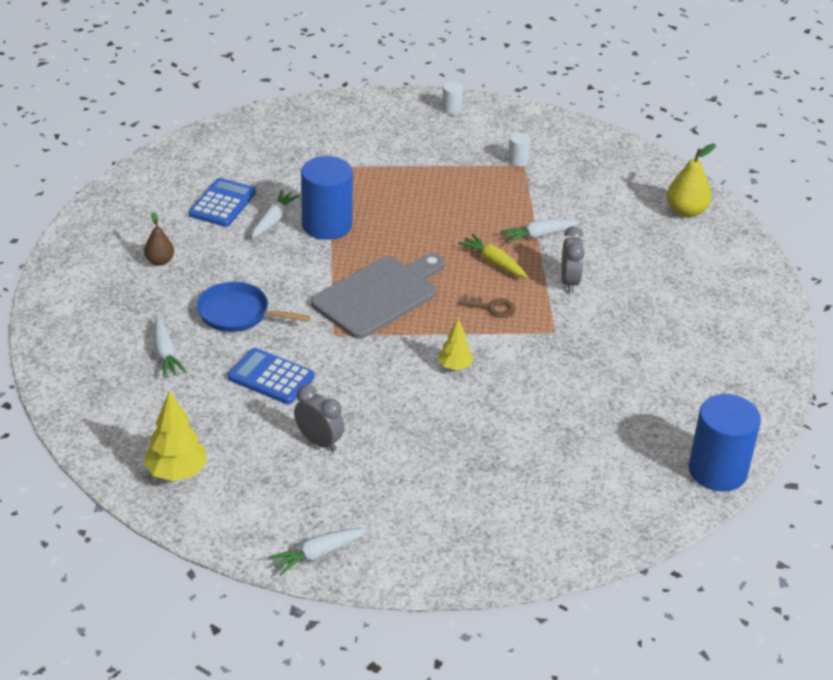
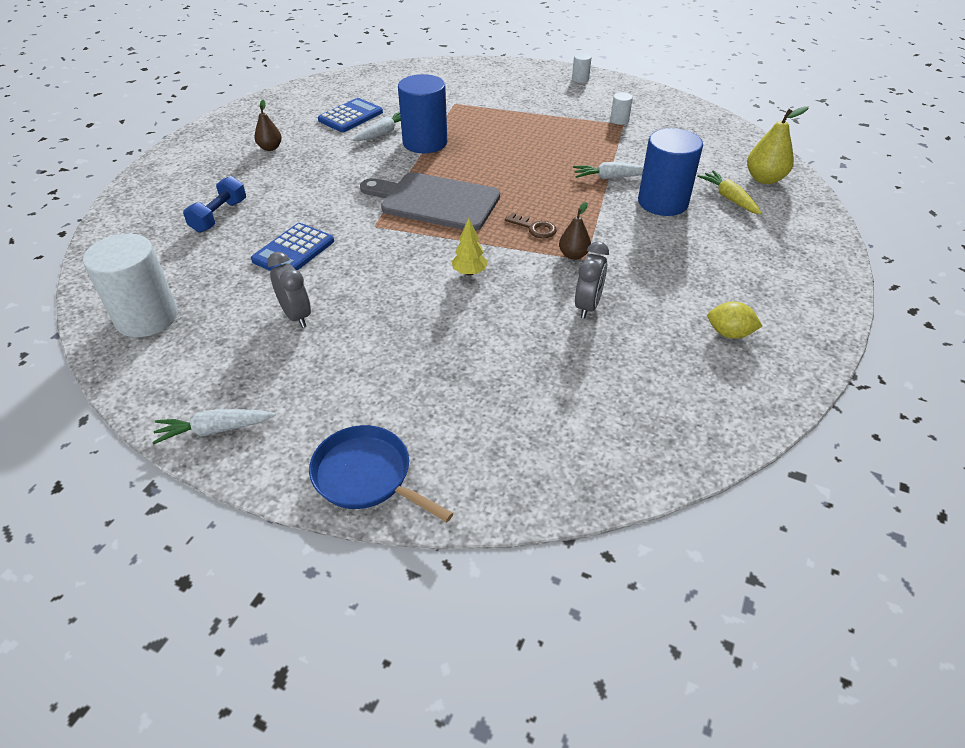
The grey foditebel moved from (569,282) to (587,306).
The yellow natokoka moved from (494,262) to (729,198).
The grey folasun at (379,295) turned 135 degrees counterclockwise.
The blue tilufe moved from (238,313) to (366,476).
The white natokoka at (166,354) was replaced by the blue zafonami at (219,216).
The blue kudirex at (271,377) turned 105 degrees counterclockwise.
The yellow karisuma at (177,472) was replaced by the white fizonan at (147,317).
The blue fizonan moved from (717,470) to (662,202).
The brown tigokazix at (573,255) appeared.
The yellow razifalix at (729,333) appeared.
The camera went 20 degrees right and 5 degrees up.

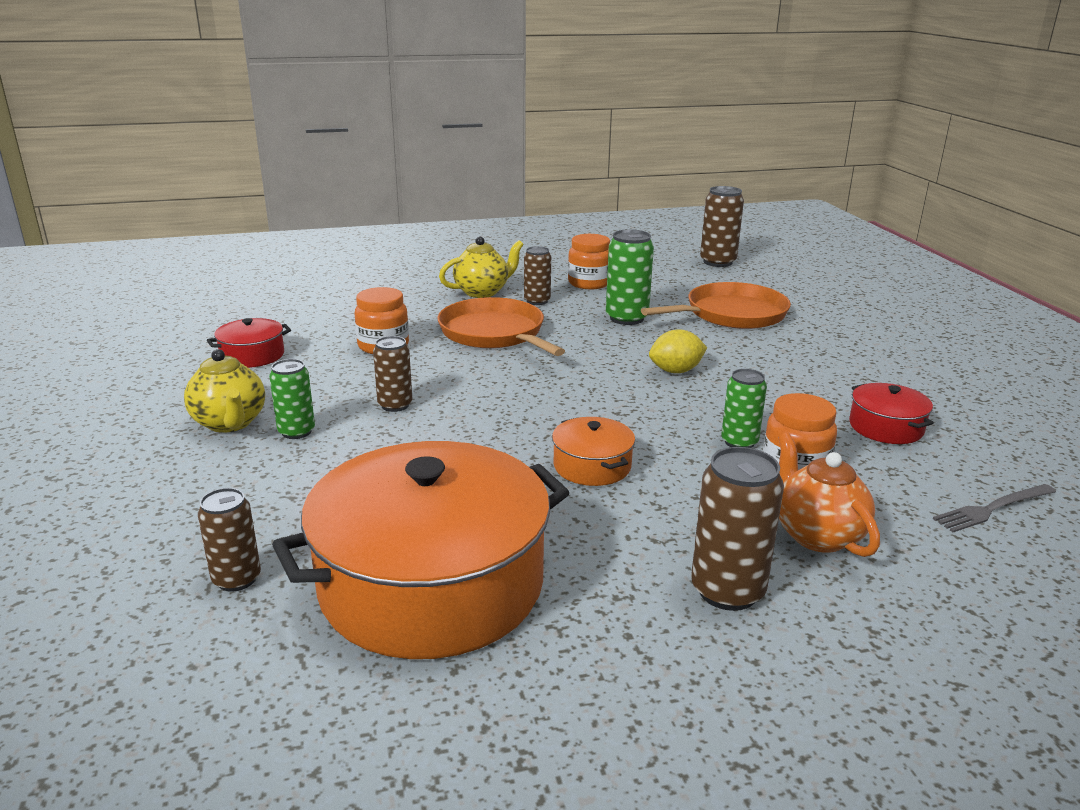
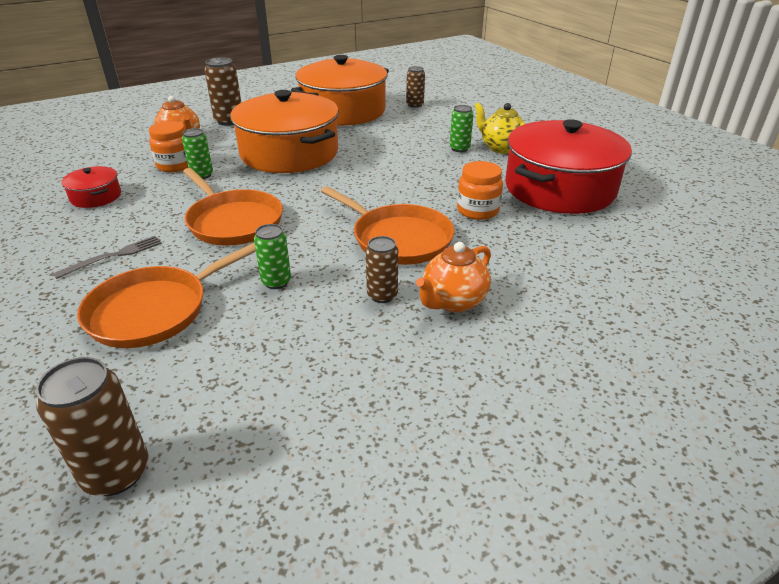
The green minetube at (626,318) changed to 0.65 times the size.
The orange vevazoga at (589,283) disappeared.
The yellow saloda at (482,292) became the orange saloda at (453,302).
The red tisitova at (252,355) changed to 2.32 times the size.
The yellow razifalix at (676,371) was replaced by the orange tilufe at (233,221).
The brown minetube at (395,405) disappeared.
The orange tisitova at (592,466) changed to 2.32 times the size.
The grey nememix moved from (992,509) to (113,256).
The camera went 165 degrees right and 10 degrees up.

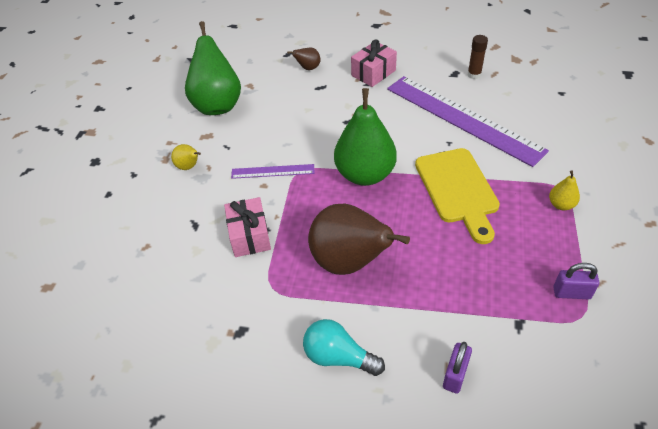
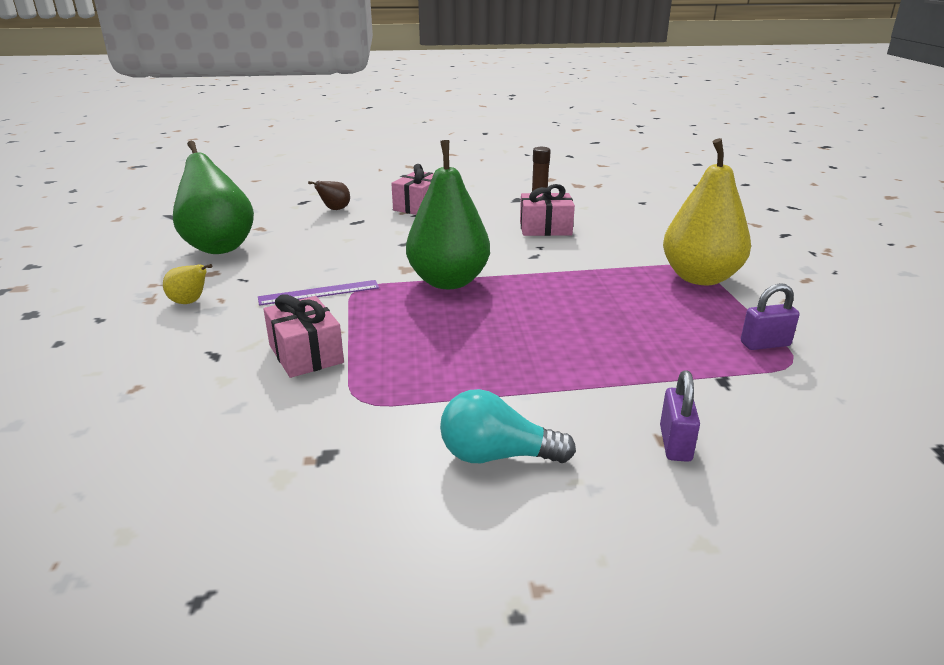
The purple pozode at (462,118) was replaced by the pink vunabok at (545,228).
The yellow folasun at (458,189) disappeared.
The yellow tigokazix at (561,205) changed to 2.30 times the size.
The brown tigokazix at (349,262) disappeared.
The camera went 20 degrees left and 20 degrees down.

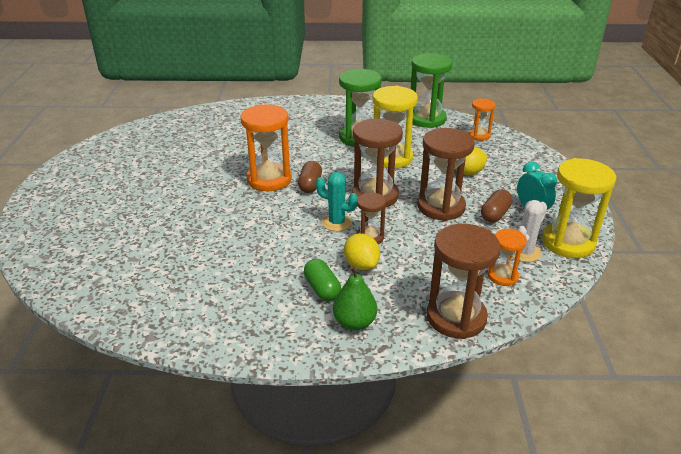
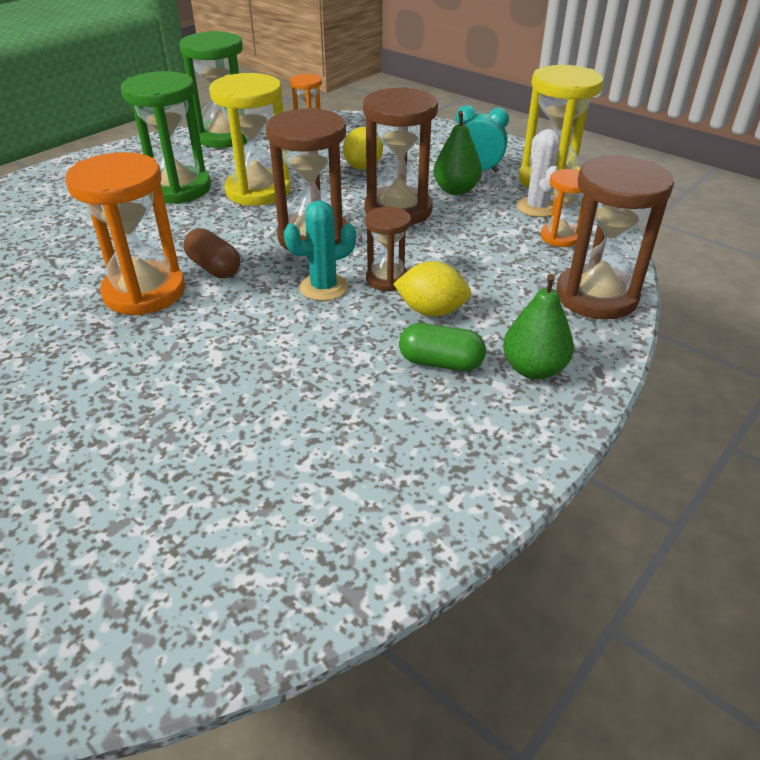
The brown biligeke at (495,214) was replaced by the green tigokazix at (455,190).
The camera went 50 degrees left and 5 degrees up.

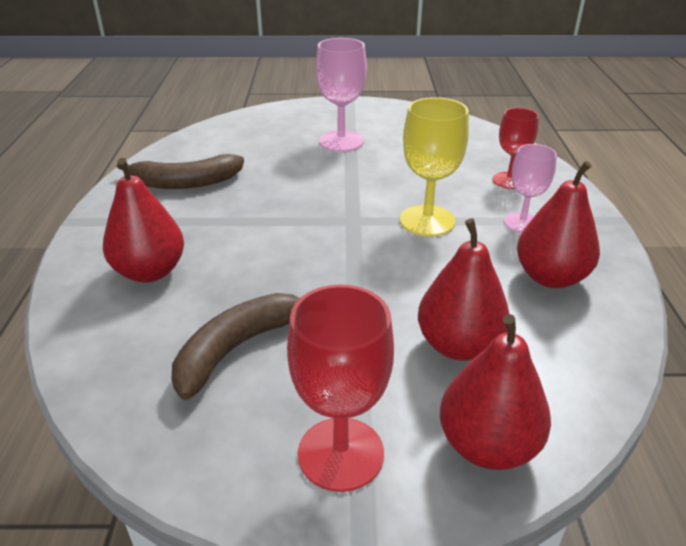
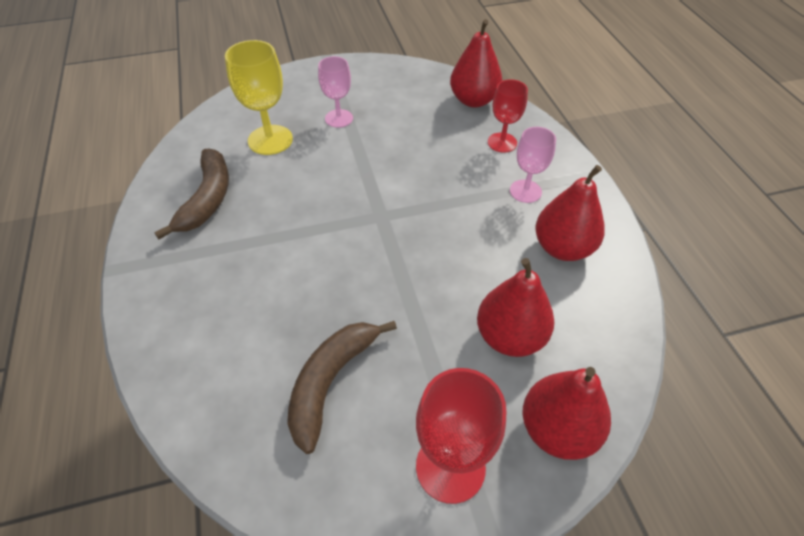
The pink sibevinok at (341,141) changed to 0.66 times the size.
The yellow sibevinok moved from (427,221) to (270,140).
The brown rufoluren at (185,183) turned 60 degrees counterclockwise.
The red tigokazix moved from (150,272) to (473,100).
The camera went 15 degrees left and 15 degrees up.

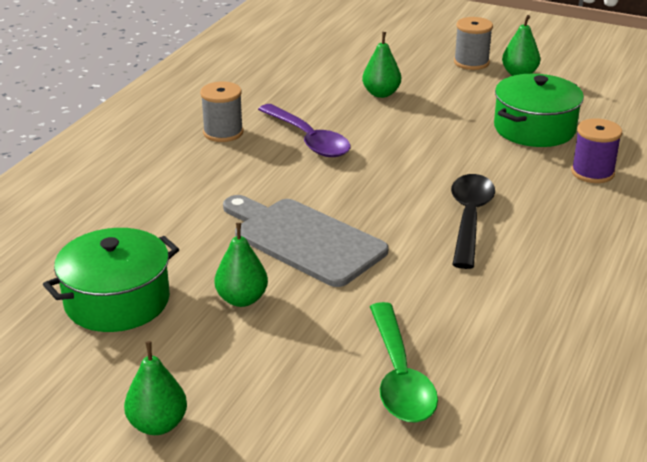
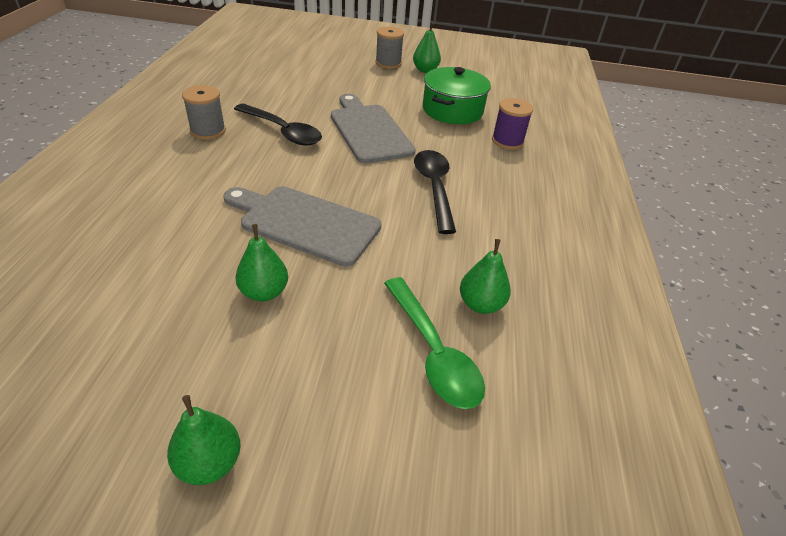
The green tigokazix moved from (381,94) to (480,304).
The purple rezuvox at (308,140) became the black rezuvox at (283,132).
The green tisitova at (117,301) disappeared.
The grey folasun at (368,131) appeared.
The camera went 20 degrees left and 10 degrees up.

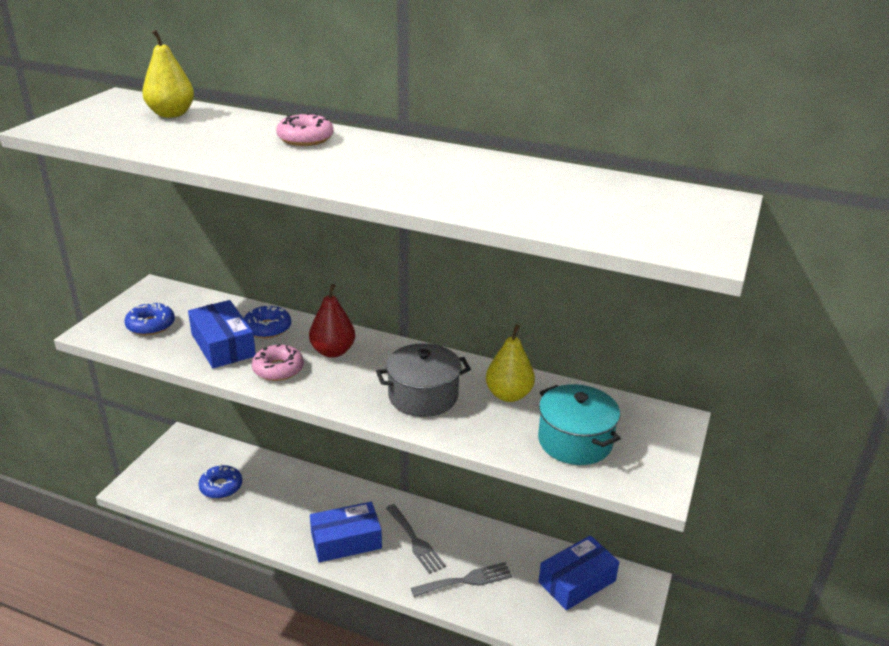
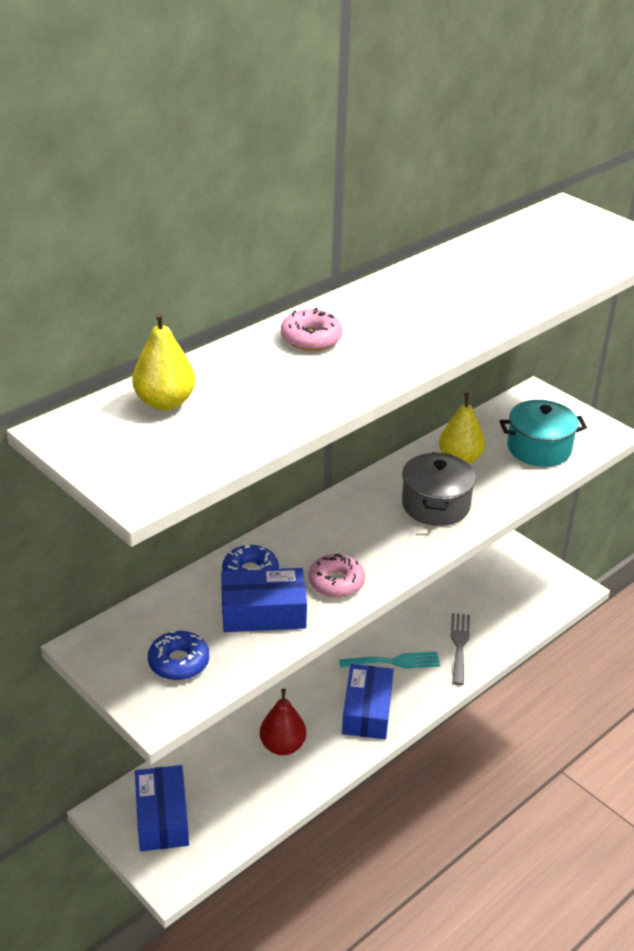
The red tigokazix moved from (333,351) to (282,746).
The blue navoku at (221,487) disappeared.
The grey nememix at (415,541) became the turquoise nememix at (394,662).
The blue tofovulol moved from (577,581) to (162,817).
The camera went 65 degrees left and 5 degrees up.

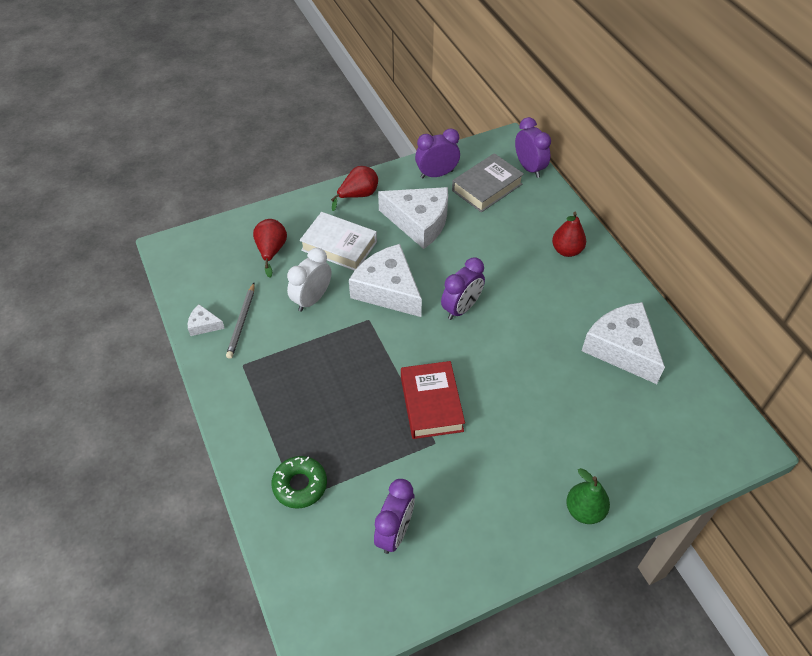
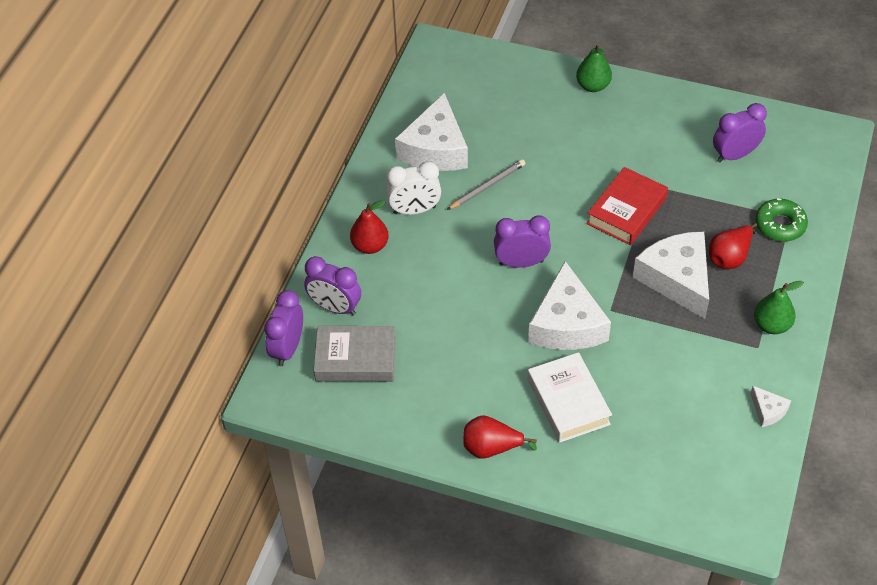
The purple foditebel moved from (436,174) to (335,307).
The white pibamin moved from (419,222) to (677,279).
The red tigokazix moved from (271,251) to (729,257).
The white foditebel moved from (312,299) to (414,210).
The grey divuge moved from (242,322) to (487,186).
The green tigokazix at (771,325) appeared.
The camera went 135 degrees left and 0 degrees up.

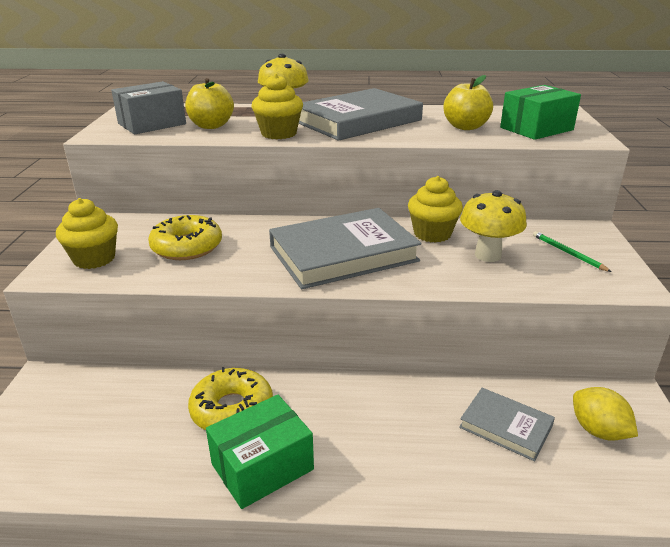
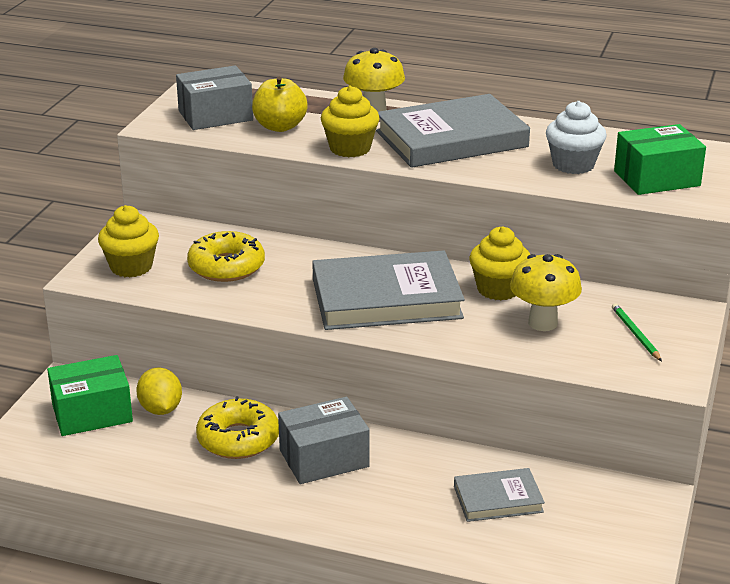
The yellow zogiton at (465,127) was replaced by the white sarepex at (573,165).
The yellow razifalix moved from (598,431) to (160,409).
The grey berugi at (505,426) turned 60 degrees counterclockwise.
The green tofovulol moved from (262,467) to (92,413).
The grey tofovulol at (324,458) appeared.
The camera went 15 degrees right and 0 degrees up.

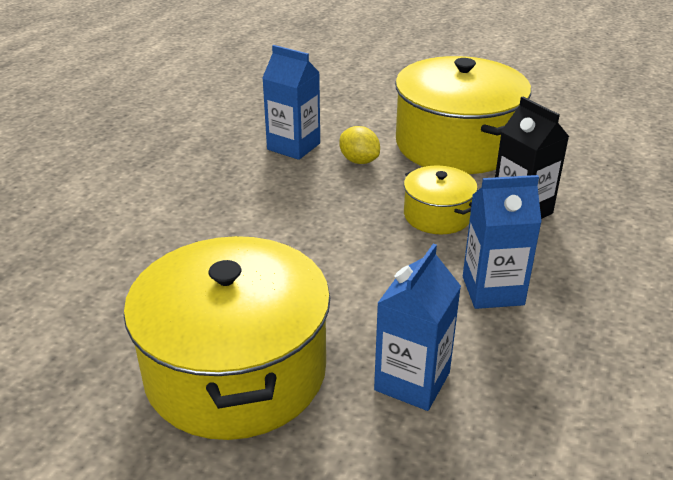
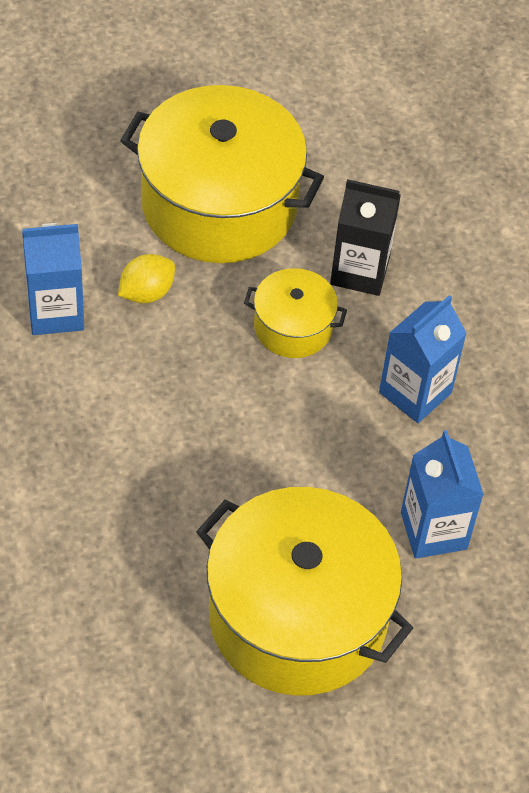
The yellow razifalix at (359,161) turned 45 degrees counterclockwise.
The camera went 45 degrees left and 20 degrees up.

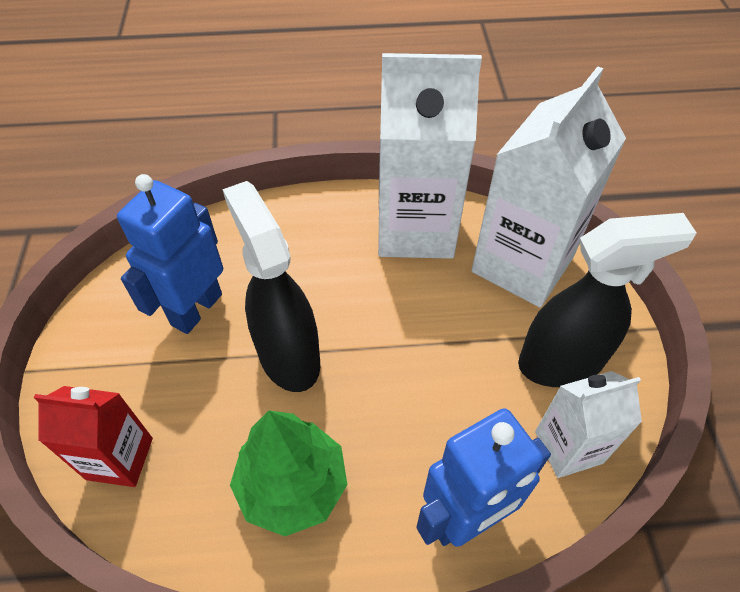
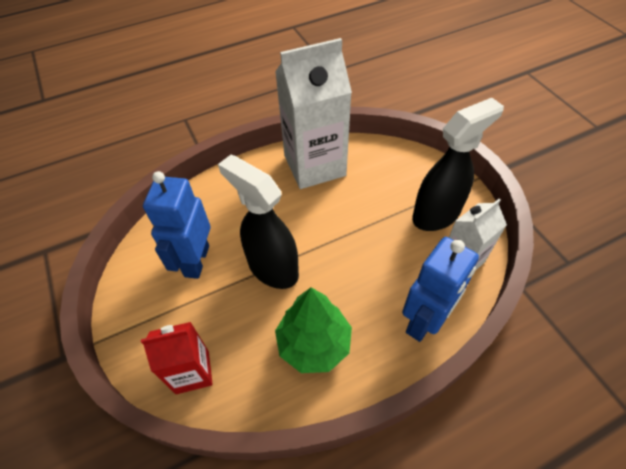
The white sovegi at (522,264) disappeared.
The camera went 20 degrees left and 0 degrees up.

